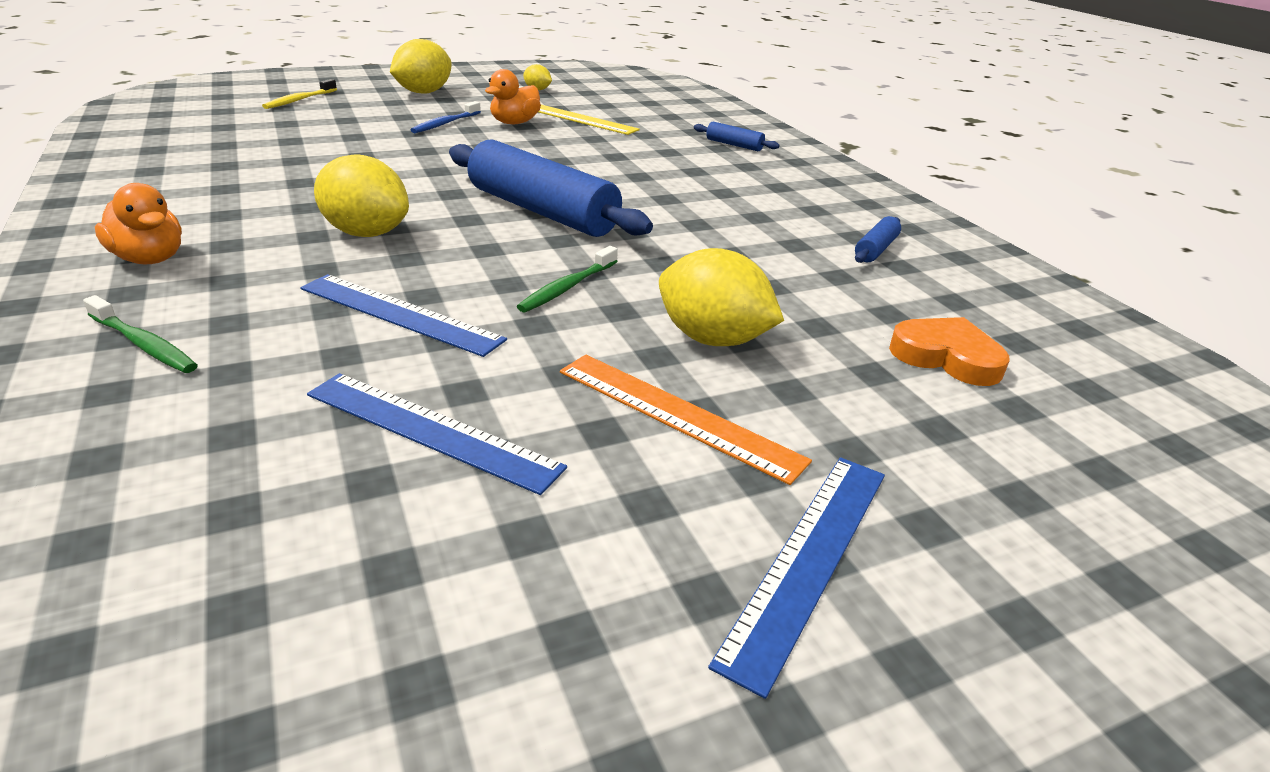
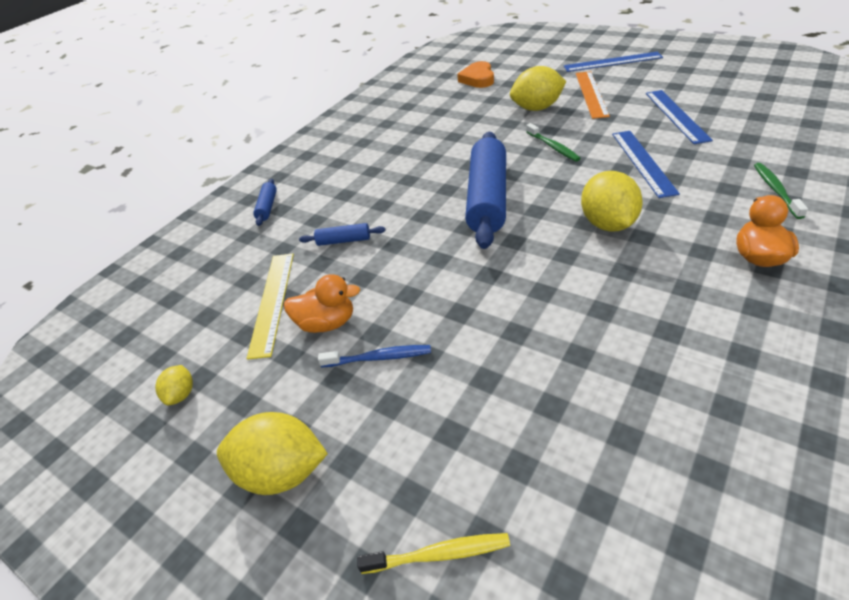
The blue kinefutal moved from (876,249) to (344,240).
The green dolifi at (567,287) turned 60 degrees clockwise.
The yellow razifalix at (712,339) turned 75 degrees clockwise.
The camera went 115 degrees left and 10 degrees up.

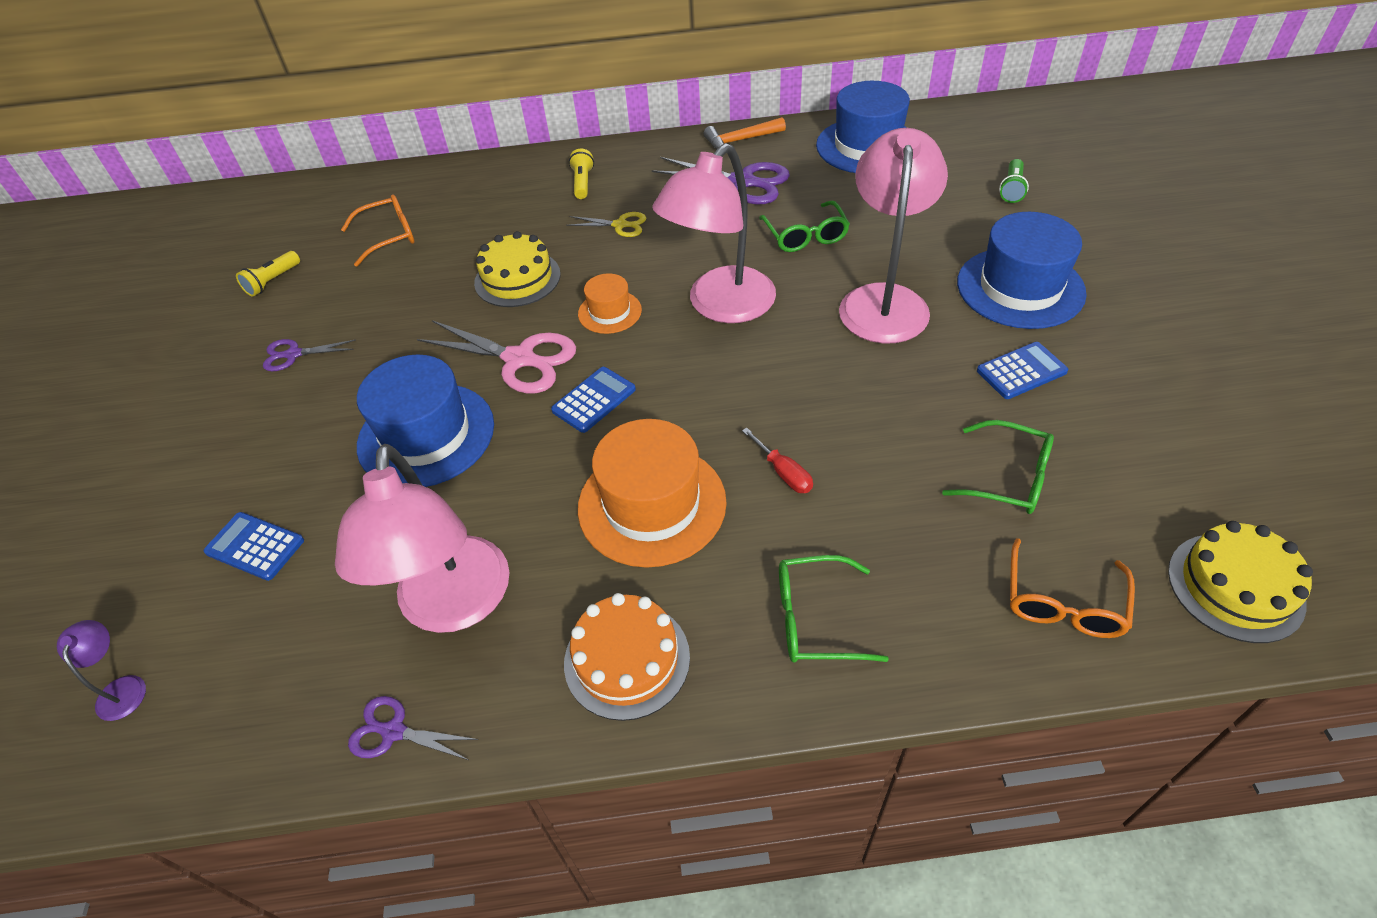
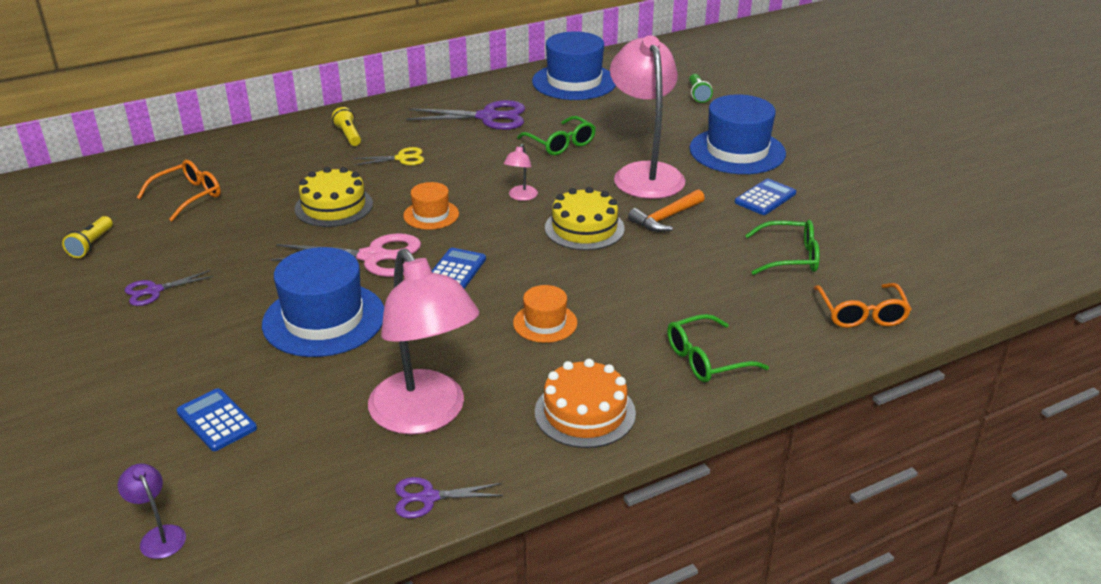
The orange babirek moved from (740,141) to (665,218).
The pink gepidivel at (720,306) changed to 0.40 times the size.
The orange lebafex at (652,504) changed to 0.53 times the size.
The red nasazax at (783,472) disappeared.
The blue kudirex at (255,546) turned 45 degrees clockwise.
The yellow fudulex moved from (1235,586) to (584,228).
The camera went 25 degrees left and 15 degrees down.

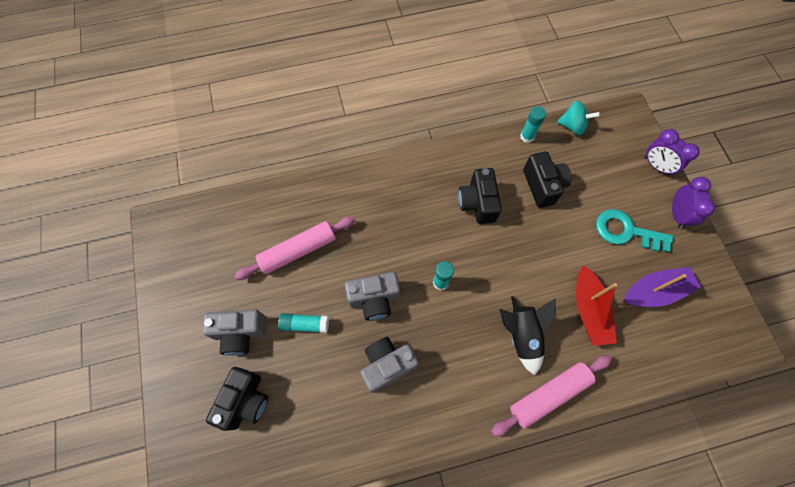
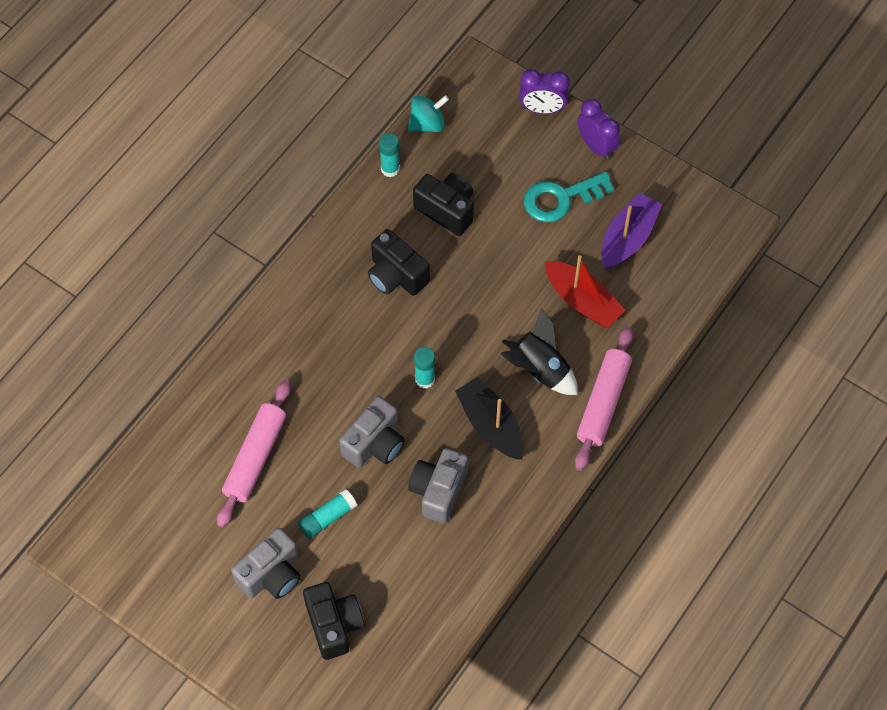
The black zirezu at (491,425) appeared.
The camera went 40 degrees left and 5 degrees down.

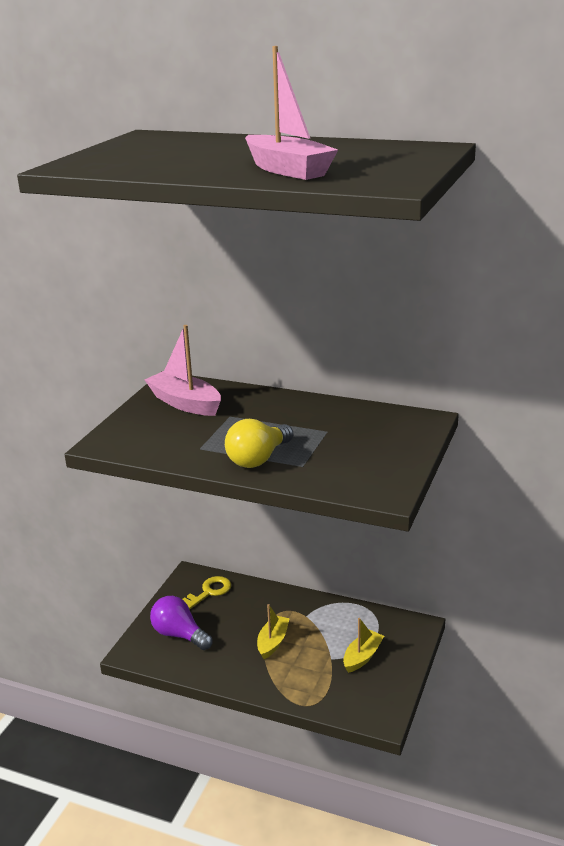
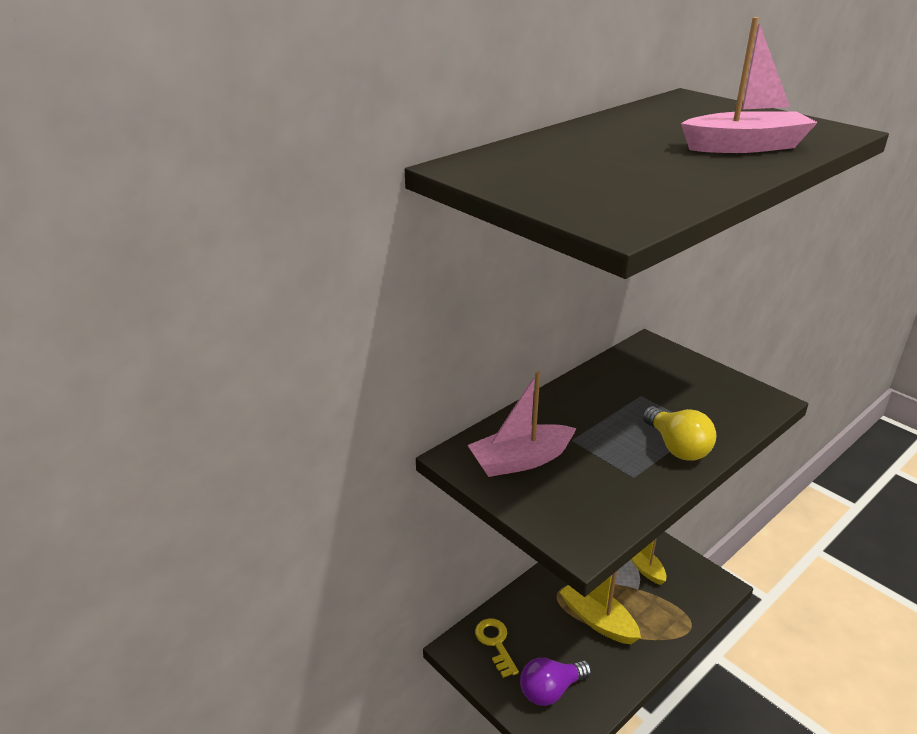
The yellow zirezu at (273,642) changed to 1.54 times the size.
The camera went 65 degrees left and 5 degrees up.

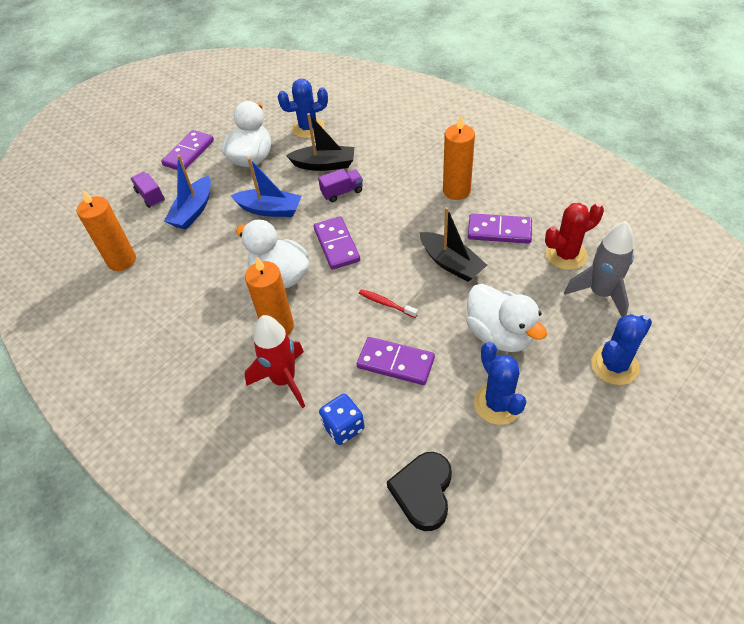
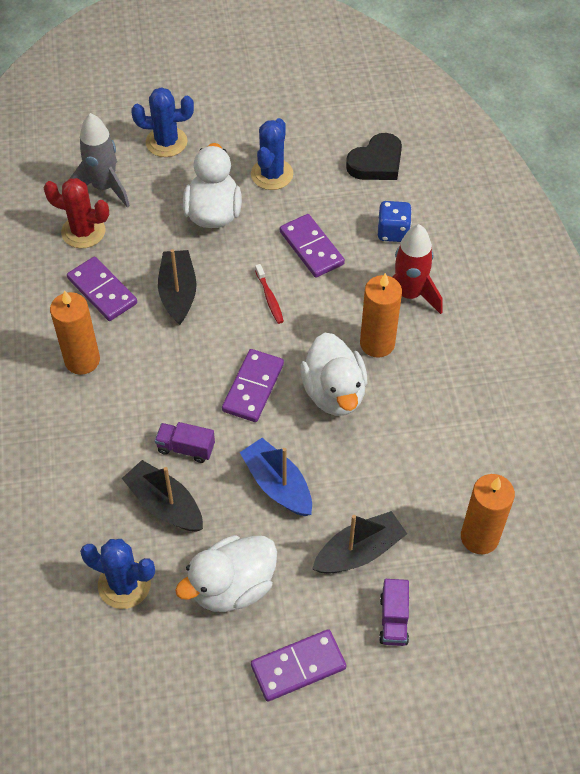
The blue zirezu at (193,211) became the black zirezu at (359,552).
The camera went 145 degrees left and 5 degrees up.

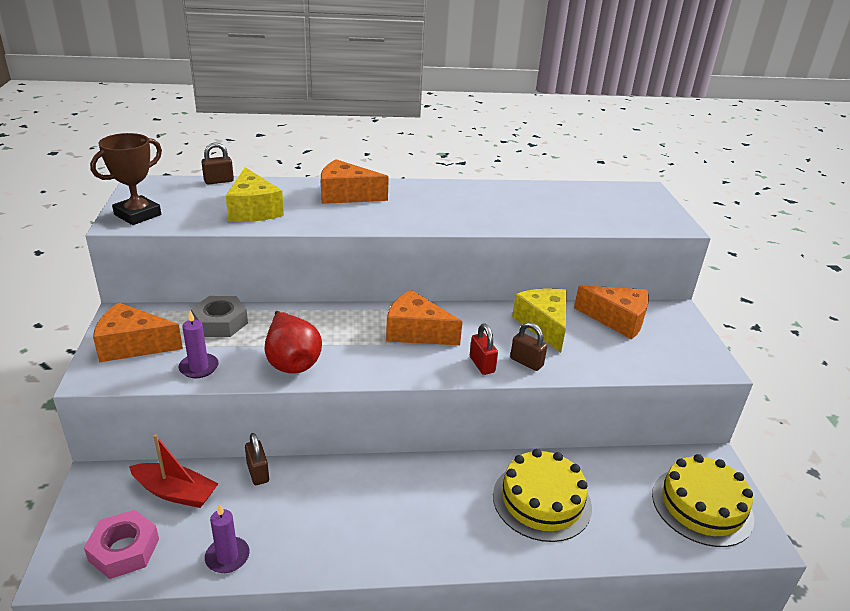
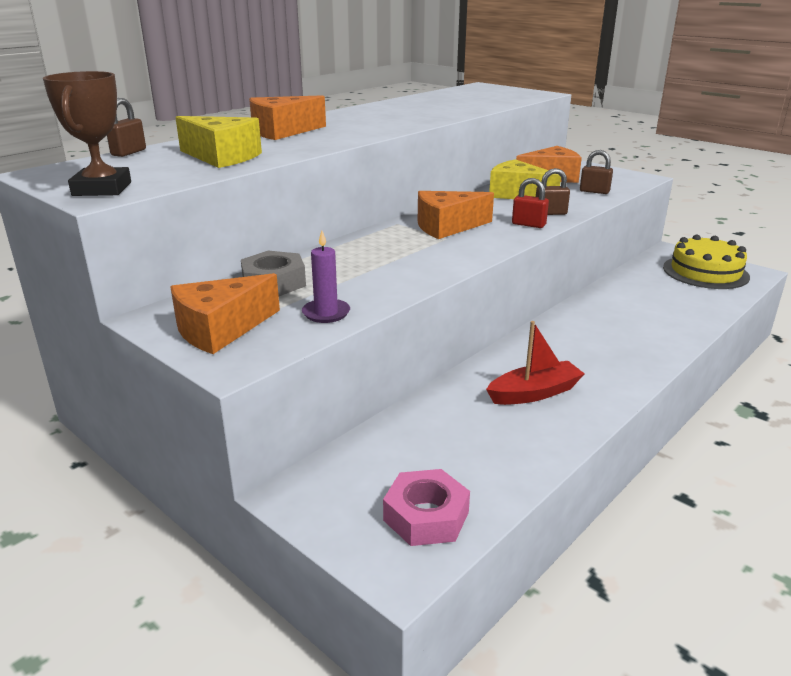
The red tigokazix at (291,361) disappeared.
The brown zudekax moved from (258,473) to (594,191).
The red zirezu moved from (175,492) to (534,393).
The yellow fudulex at (542,501) disappeared.
The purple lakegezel at (227,557) disappeared.
The camera went 40 degrees left and 5 degrees down.

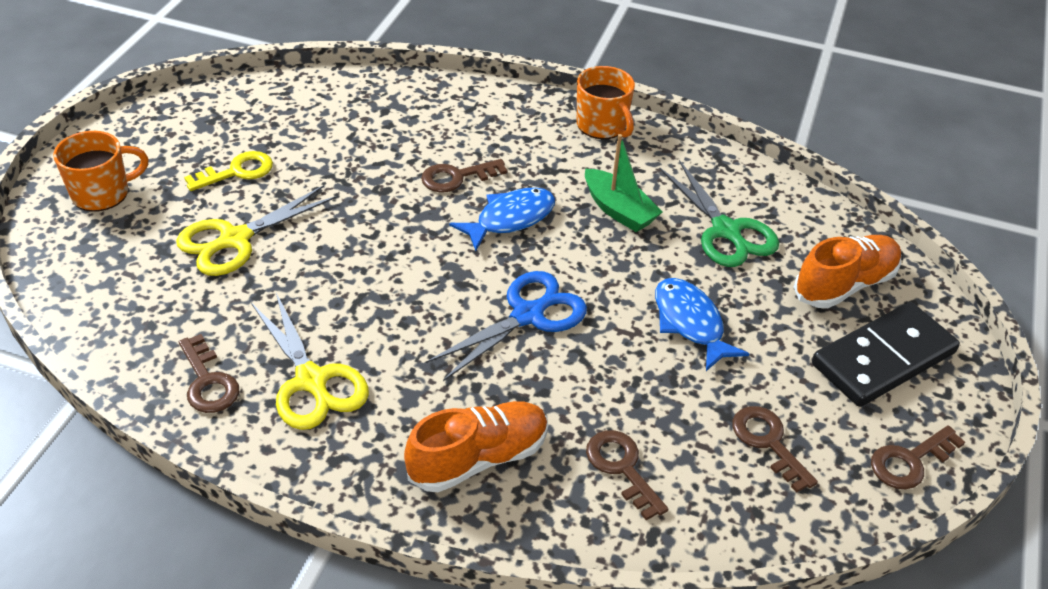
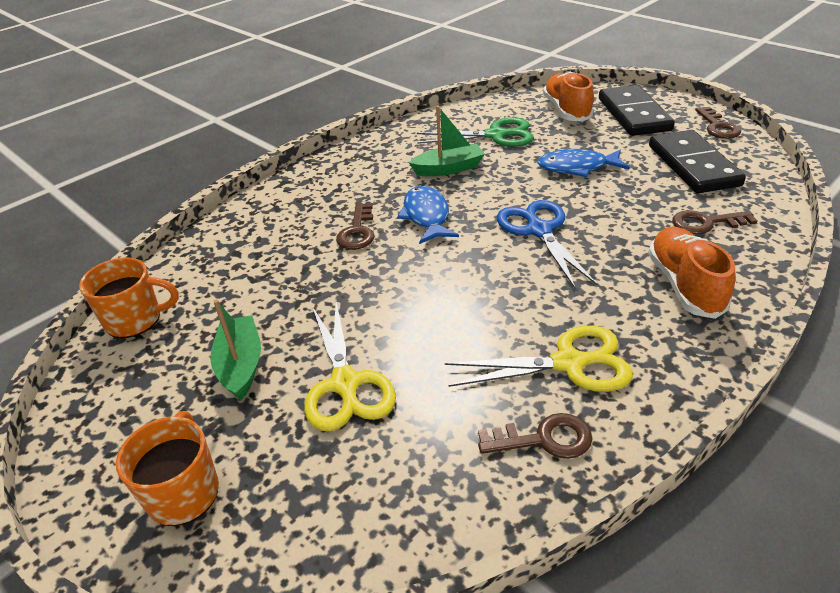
The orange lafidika moved from (602,125) to (135,319).
The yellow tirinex at (237,171) was replaced by the green zirezu at (241,365).
The brown tirinex at (767,442) was replaced by the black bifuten at (693,165).
The camera went 60 degrees left and 5 degrees down.

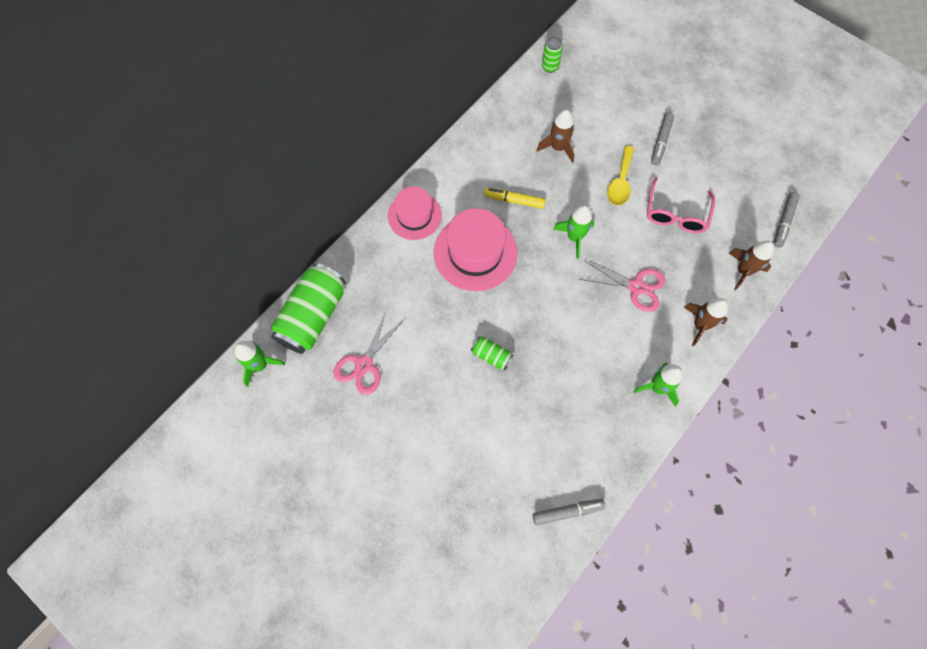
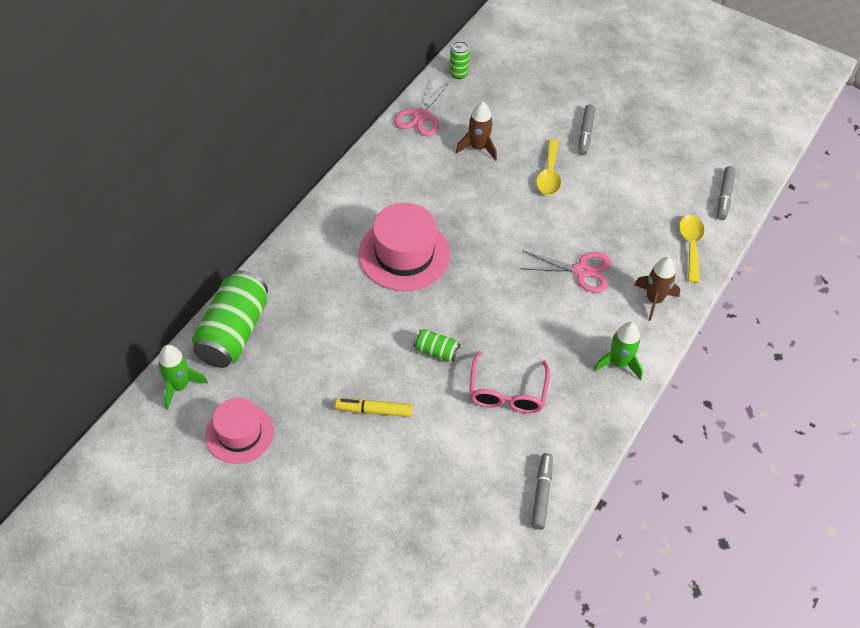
The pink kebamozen moved from (676,213) to (507,392).
The pink lebafex moved from (414,215) to (239,433).
The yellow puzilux moved from (514,200) to (374,410).
The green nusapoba at (574,237) disappeared.
The brown nusapoba at (743,271) was replaced by the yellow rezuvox at (690,245).
The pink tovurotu moved from (364,364) to (421,116).
The grey puzilux at (567,512) turned 60 degrees counterclockwise.
The camera went 10 degrees left and 15 degrees down.

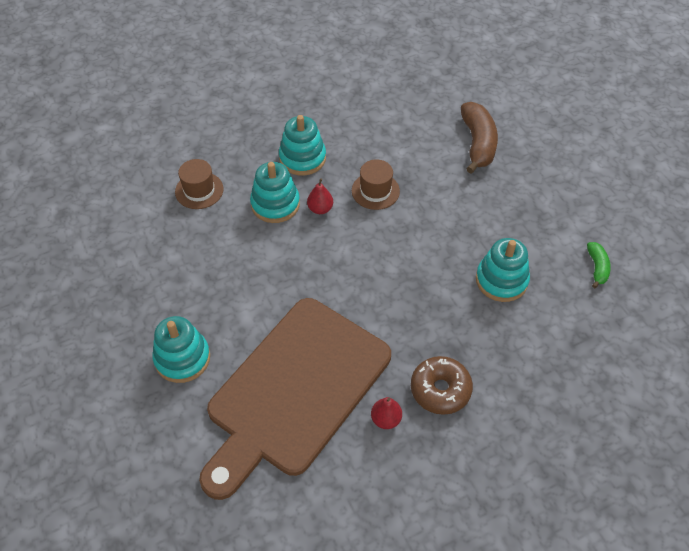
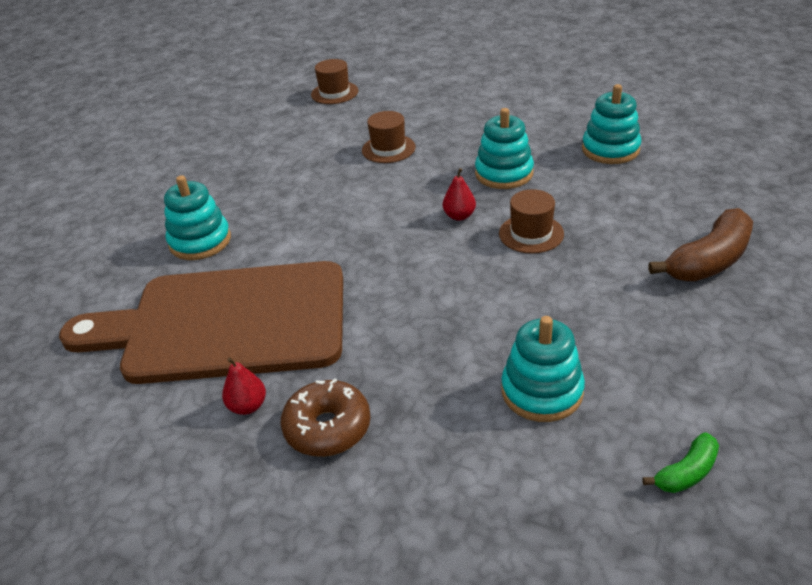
The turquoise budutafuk moved from (275,204) to (610,149).
The brown lebafex at (334,93) appeared.
The camera went 55 degrees right and 15 degrees down.

